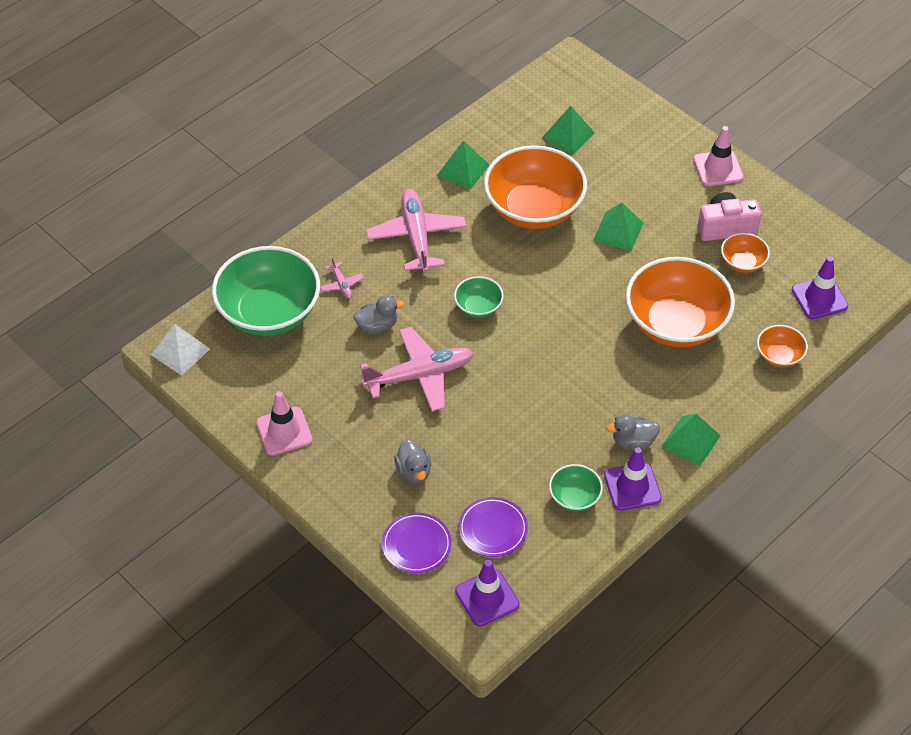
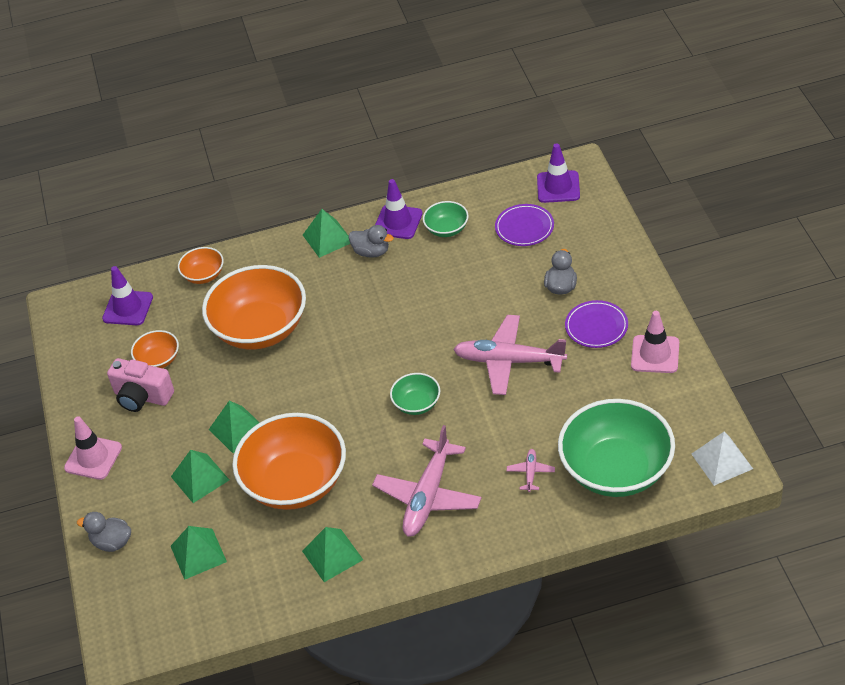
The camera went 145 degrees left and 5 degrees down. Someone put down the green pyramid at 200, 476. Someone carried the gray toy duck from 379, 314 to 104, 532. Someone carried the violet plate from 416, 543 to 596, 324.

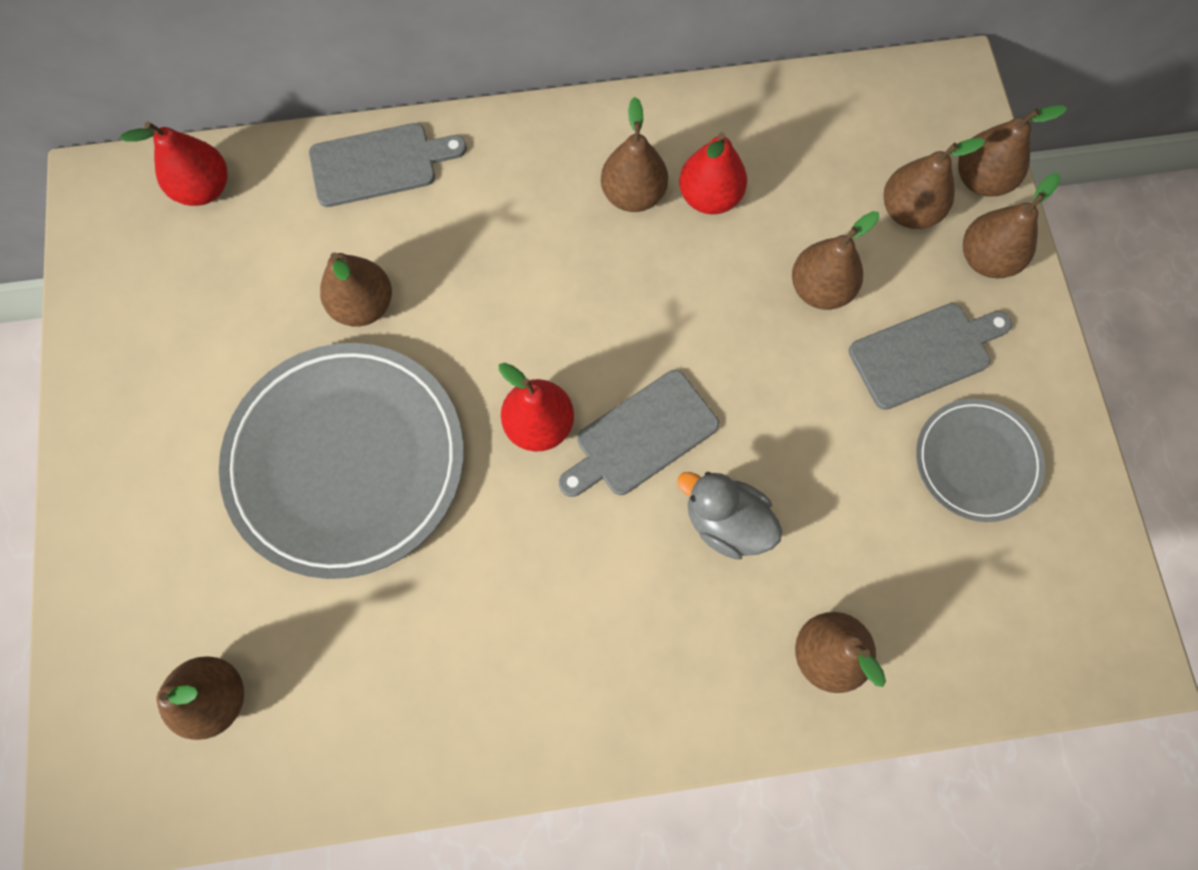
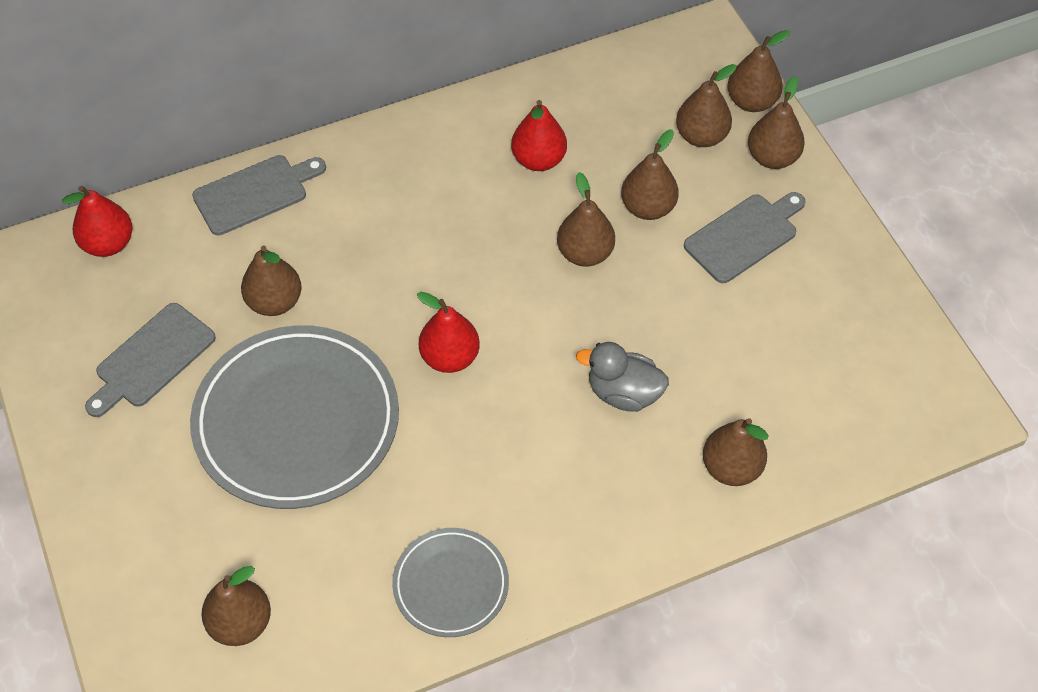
The camera went 15 degrees left and 15 degrees down. Someone carried the gray chopping board from 639, 433 to 150, 360. Someone carried the brown toy pear from 634, 154 to 586, 219. Someone carried the gray plate from 980, 460 to 450, 582.

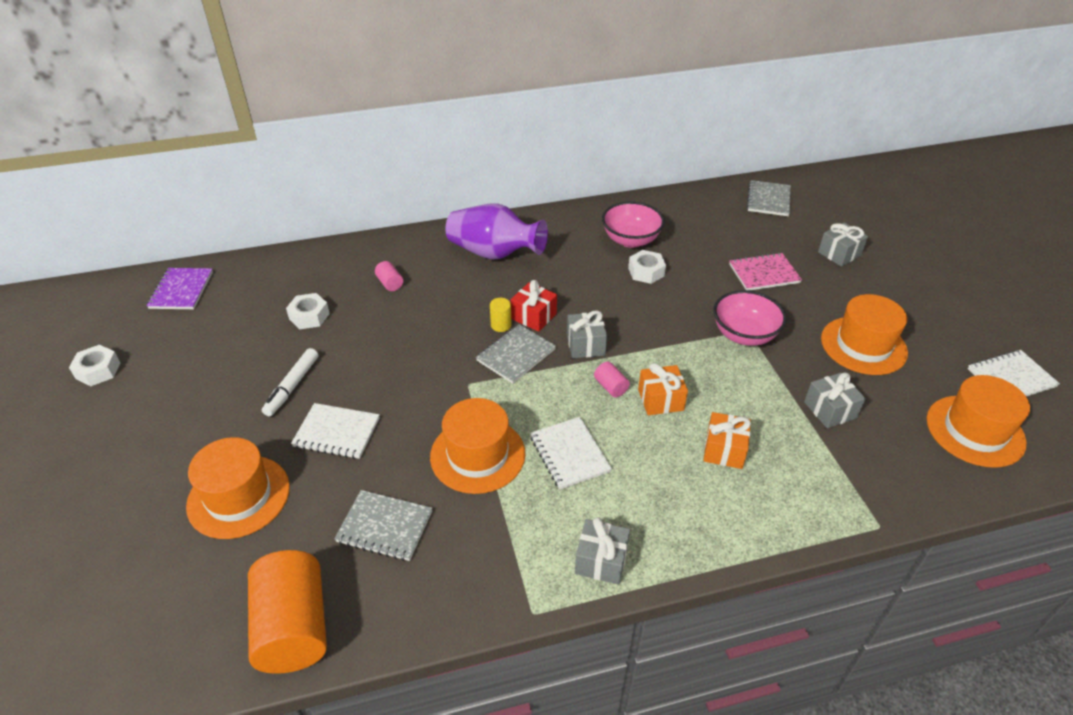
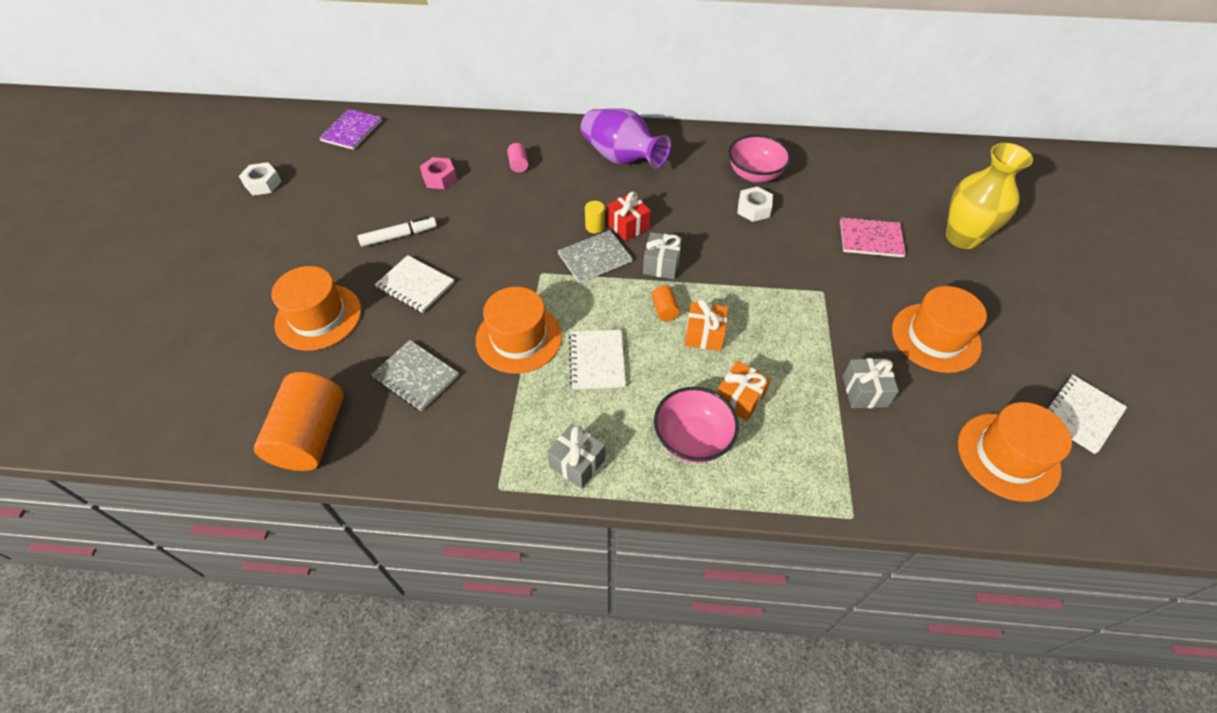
The camera went 20 degrees right and 10 degrees up. Someone took away the gray notepad at 769, 198. Someone carried the pink bowl from 750, 318 to 696, 425. Someone swapped the gray gift at 843, 244 for the bright yellow flower vase at 989, 196. Someone repainted the pure white hexagon nut at 308, 311, which became the pink hexagon nut at 438, 173. Someone repainted the pink cylinder at 612, 379, which became the orange cylinder at 666, 303. Someone rotated the pure white marker at 290, 382 by 150 degrees counterclockwise. Someone rotated the pure white notepad at 1014, 373 by 45 degrees counterclockwise.

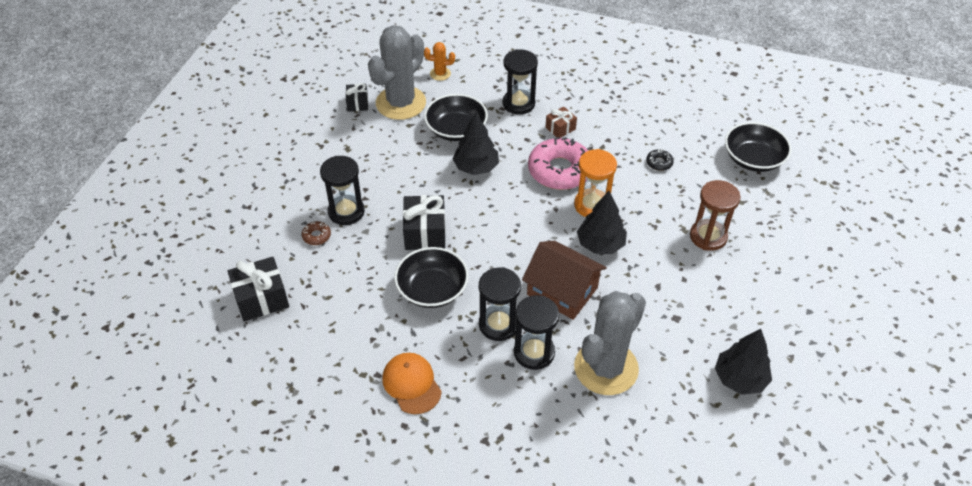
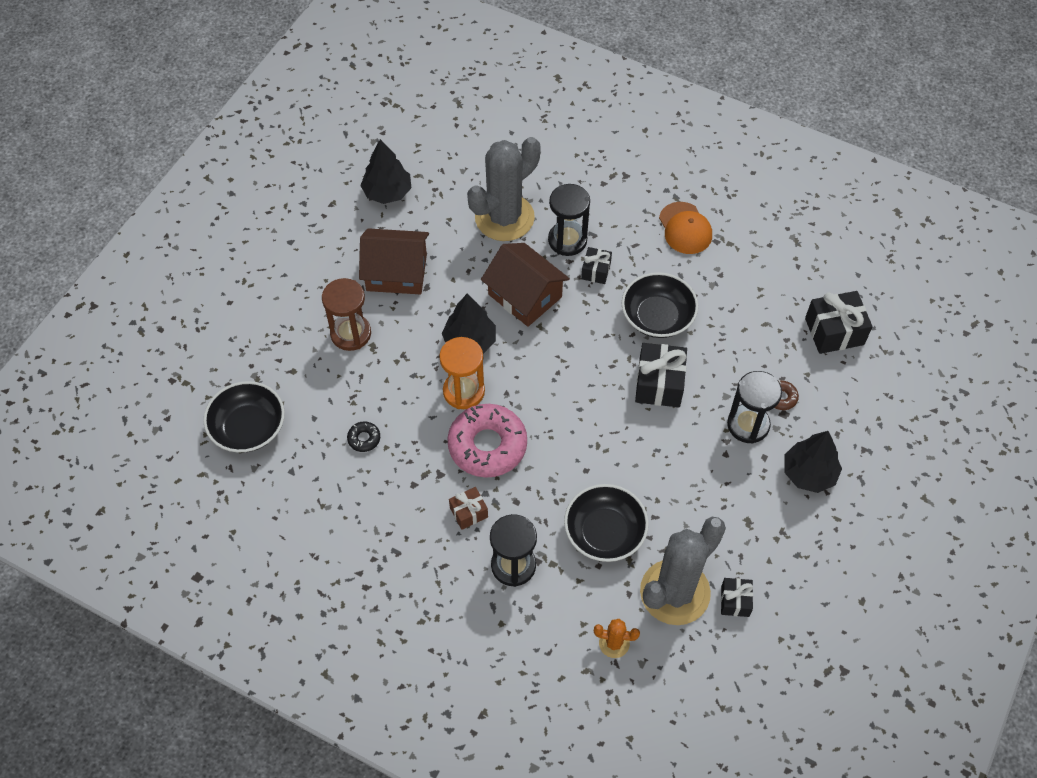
The camera went 170 degrees left and 10 degrees up. Someone put down the brown cottage at 394, 261. Someone carried the black toy tree from 476, 144 to 813, 462. Someone swapped the black hourglass at 500, 304 for the black gift at 596, 265.

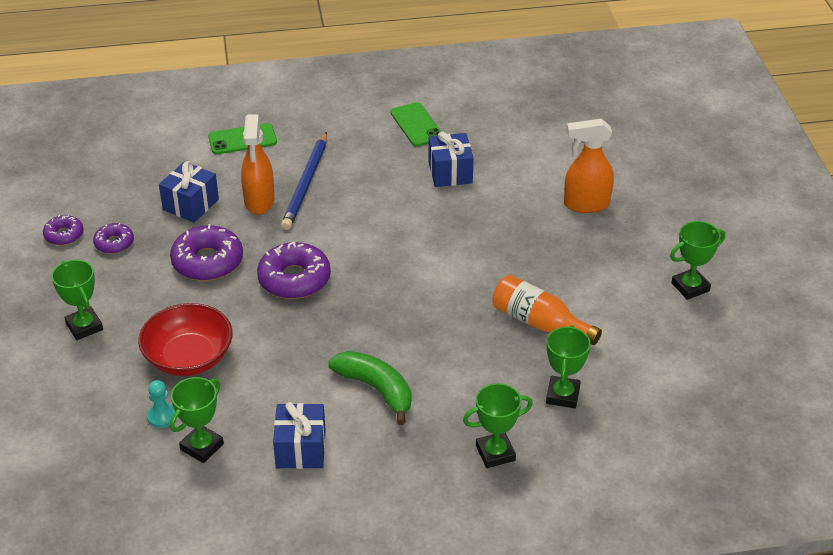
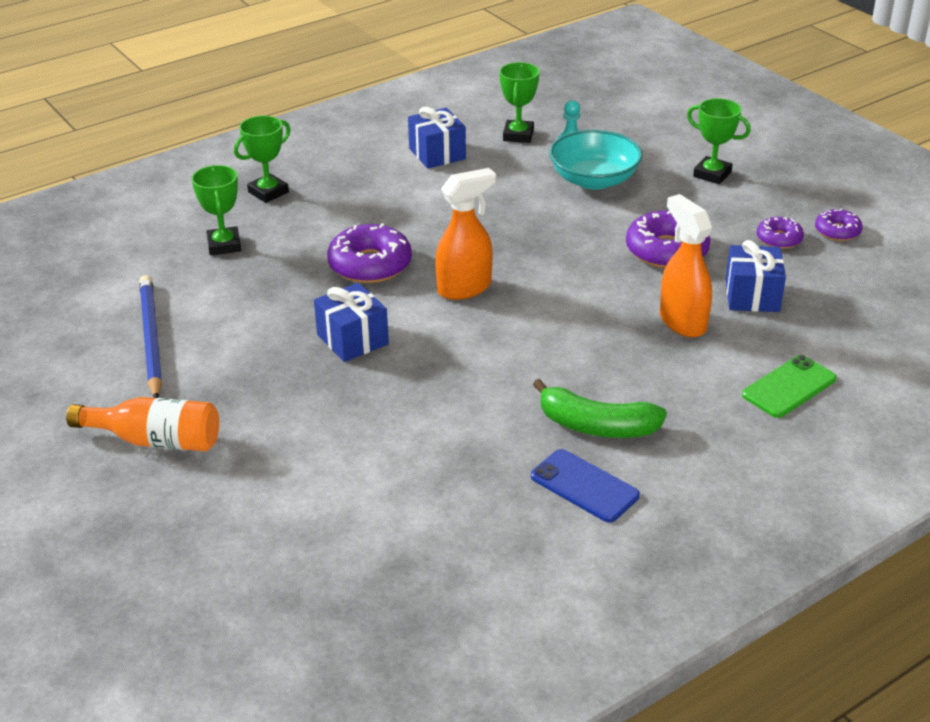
The camera went 155 degrees right and 5 degrees down. Someone took away the green trophy at 697, 260. Someone carried the violet donut from 294, 270 to 369, 253. Someone carried the cobalt pencil from 304, 181 to 150, 336. Someone carried the green banana fruit from 369, 388 to 600, 408. Someone carried the cobalt gift from 451, 159 to 351, 322. Someone carried the orange bottle from 547, 310 to 142, 424. Someone carried the orange spray bottle from 589, 166 to 465, 234. Someone repainted the red bowl at 185, 339, which became the teal bowl at 596, 160. Someone repainted the green smartphone at 416, 124, which became the cobalt smartphone at 585, 485.

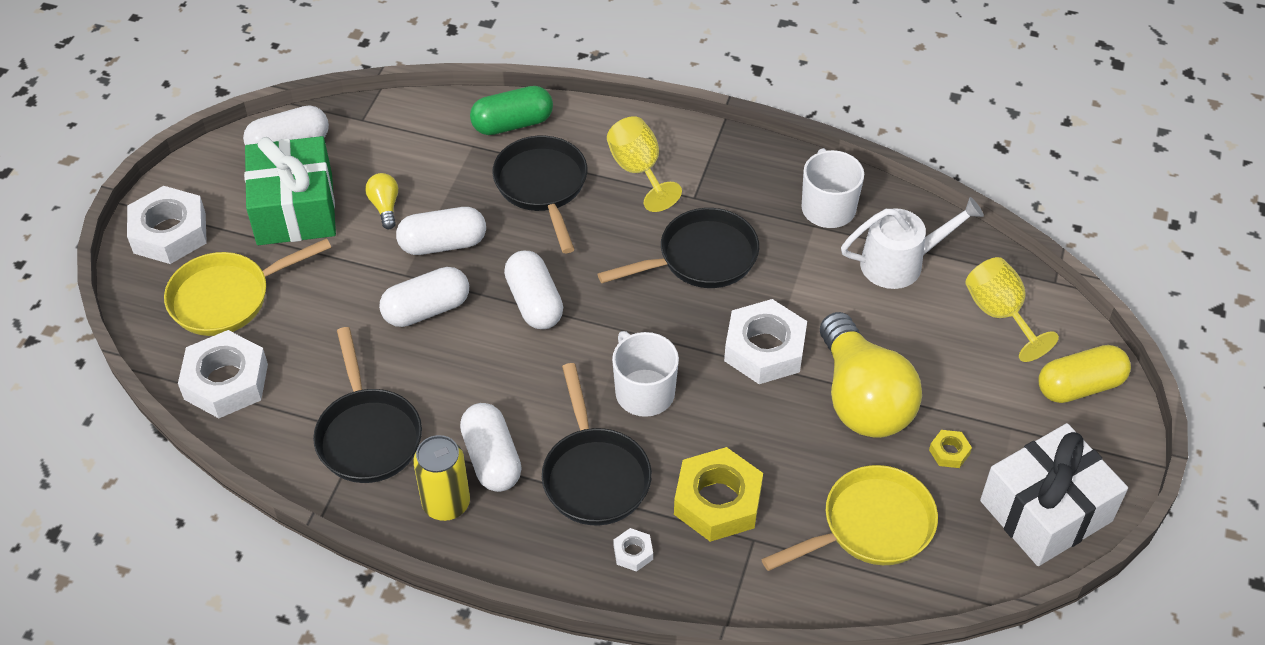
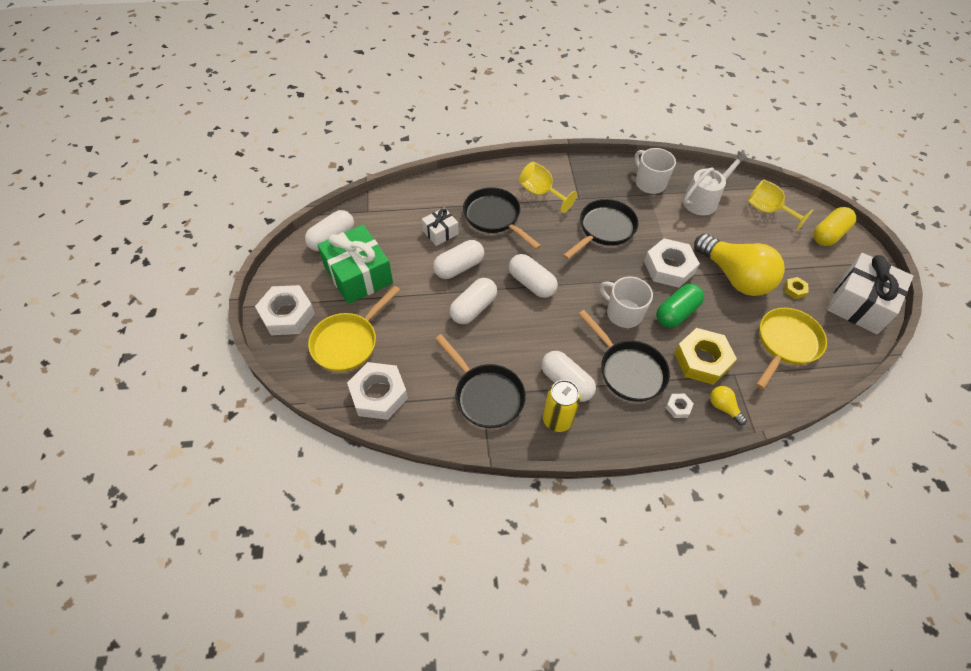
The camera went 25 degrees left and 5 degrees up. Someone put down the pure white gift at 440, 227. Someone carried the bright yellow lightbulb from 381, 201 to 728, 405. Someone carried the green pill from 511, 110 to 680, 306.

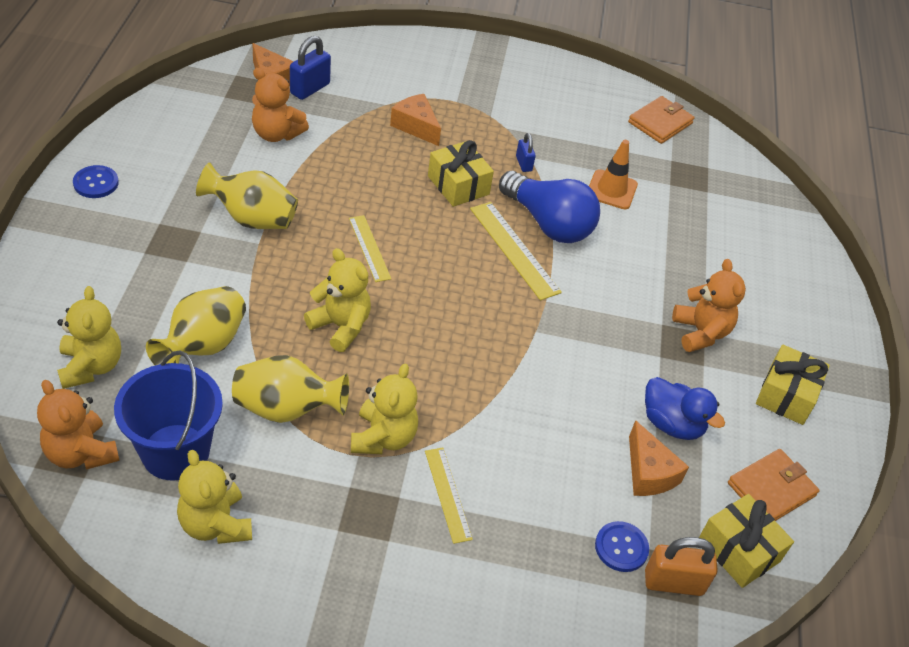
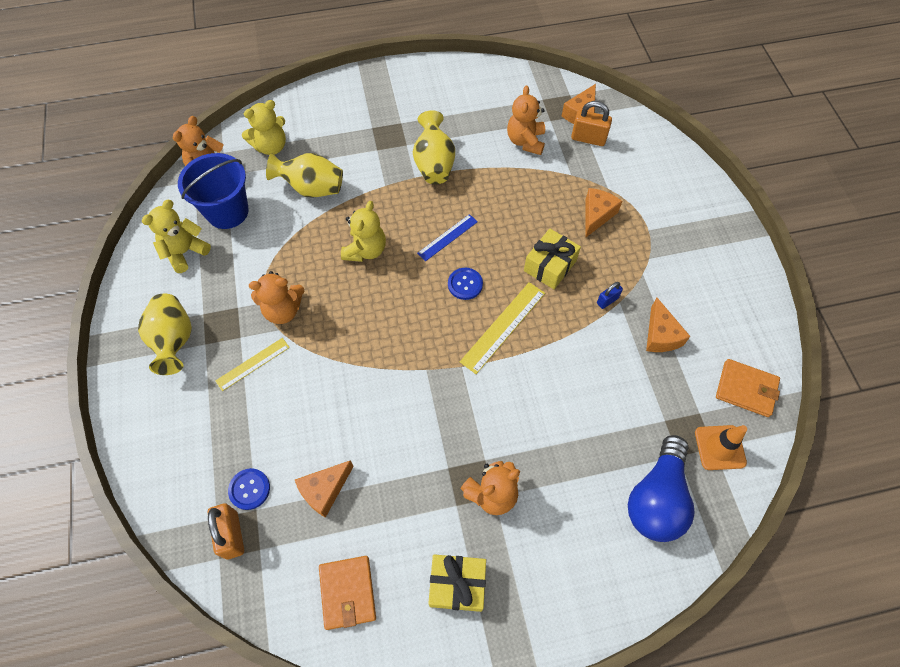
The camera went 75 degrees right and 15 degrees up. Someone took away the cobalt toy duck at 685, 408. Someone took away the bright yellow gift at 746, 541. Someone put down the orange piece of cheese at 668, 325. Someone carried the cobalt button from 96, 181 to 465, 284. Someone carried the bright yellow flower vase from 290, 389 to 165, 334. Someone carried the cobalt lightbulb from 549, 207 to 661, 488. Someone carried the orange road cone from 613, 174 to 721, 447. Someone repainted the cobalt small lock at 310, 68, which became the orange small lock at 591, 123. Someone repainted the bright yellow ruler at 370, 248, which became the cobalt ruler at 447, 237. Someone repainted the bright yellow teddy bear at 384, 408, which became the orange teddy bear at 276, 297. Someone rotated the orange billfold at 773, 485 by 45 degrees clockwise.

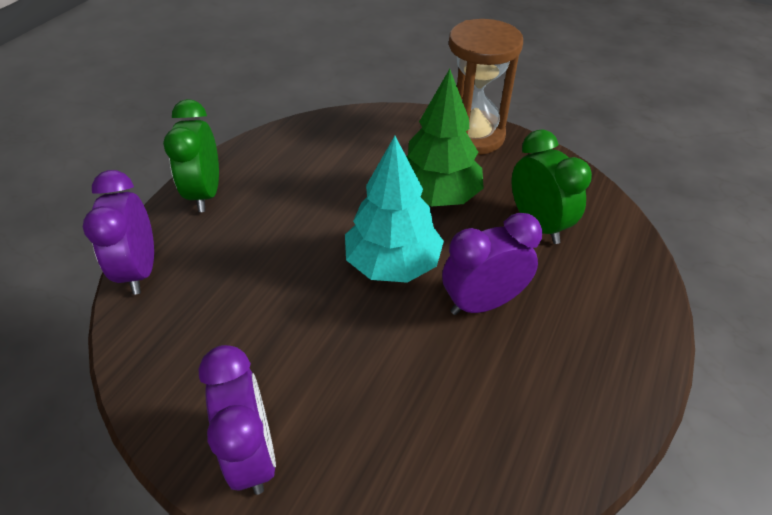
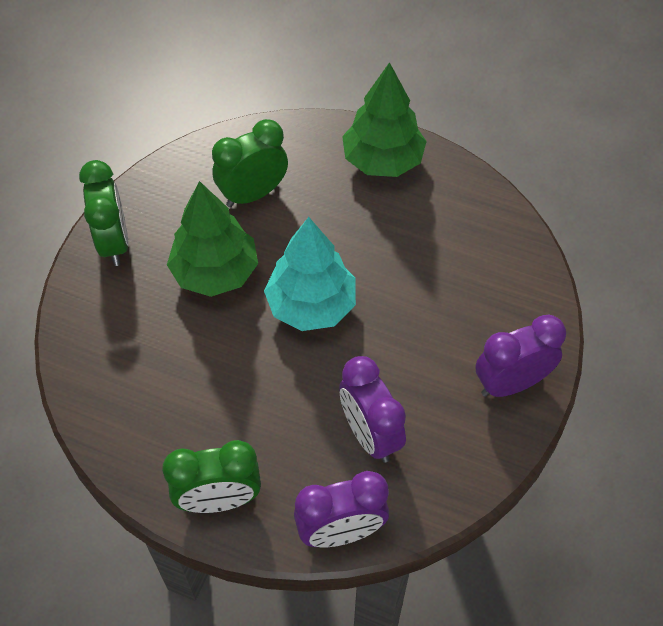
The camera went 95 degrees left and 10 degrees up. Someone put down the green toy tree at 384, 119. Someone carried the violet alarm clock from 492, 264 to 372, 409. Someone swapped the brown hourglass at 486, 87 for the green alarm clock at 104, 213.

